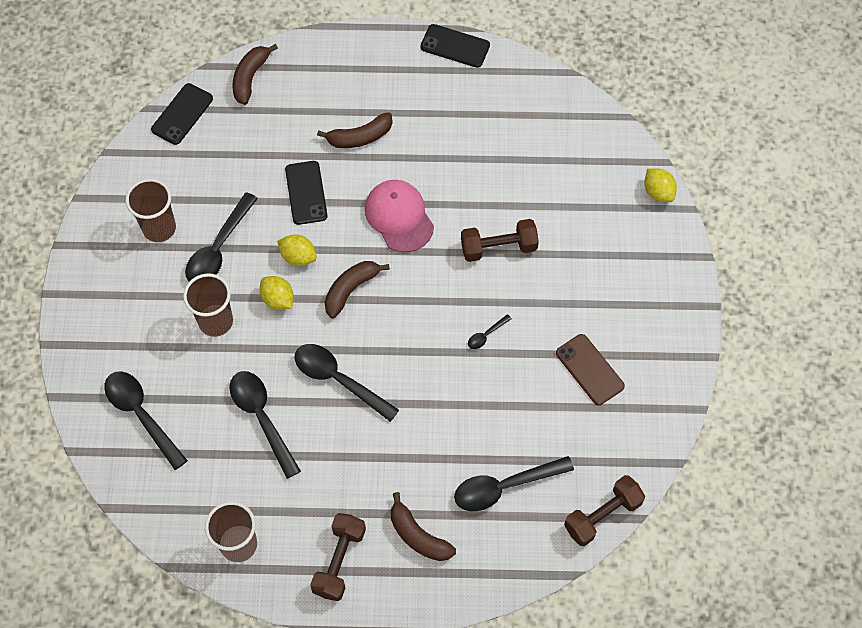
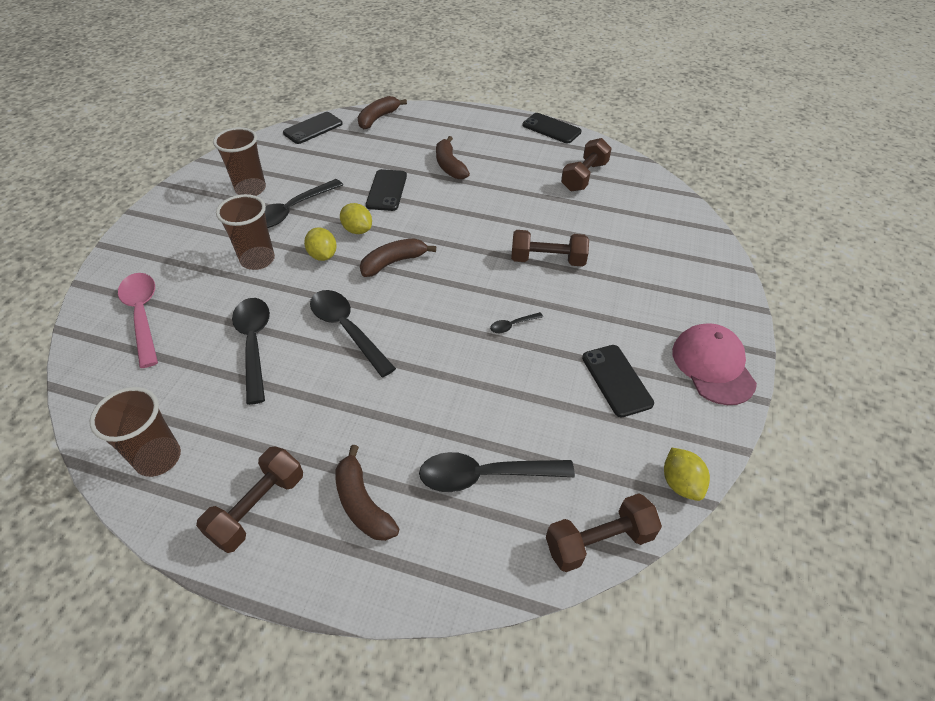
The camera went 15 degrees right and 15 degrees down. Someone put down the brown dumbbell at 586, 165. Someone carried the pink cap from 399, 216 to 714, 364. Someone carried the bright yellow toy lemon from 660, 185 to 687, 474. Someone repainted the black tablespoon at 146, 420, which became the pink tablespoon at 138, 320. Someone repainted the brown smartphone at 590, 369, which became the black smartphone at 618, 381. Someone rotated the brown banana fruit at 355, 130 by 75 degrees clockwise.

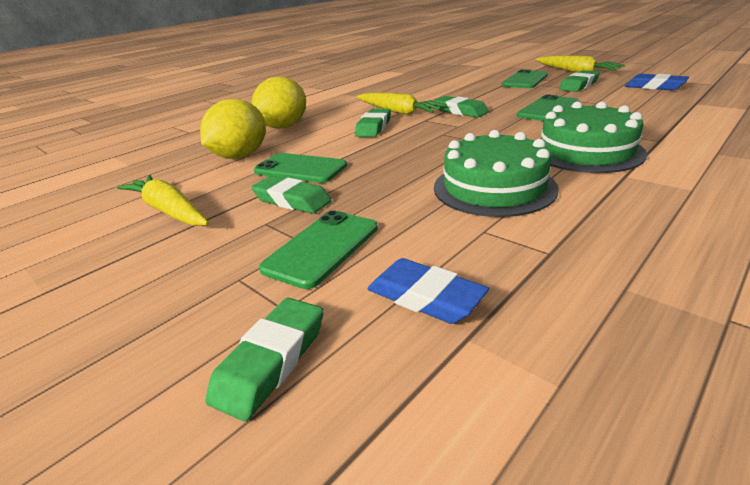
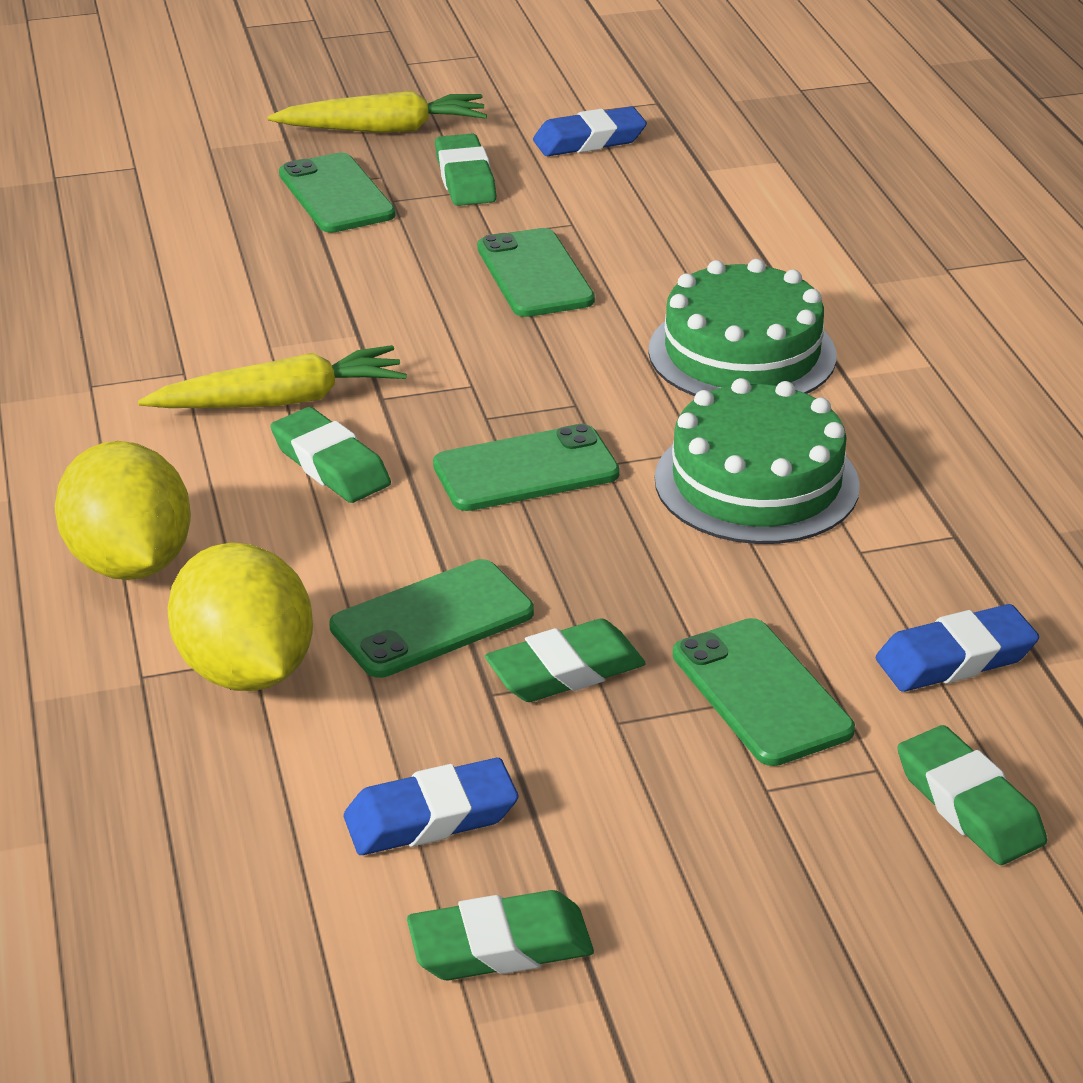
The camera went 60 degrees left and 5 degrees up. Someone put down the green smartphone at 526, 467. Someone carried the green eraser from 461, 107 to 500, 935. Someone swapped the bright yellow carrot at 163, 200 for the cobalt eraser at 431, 806.

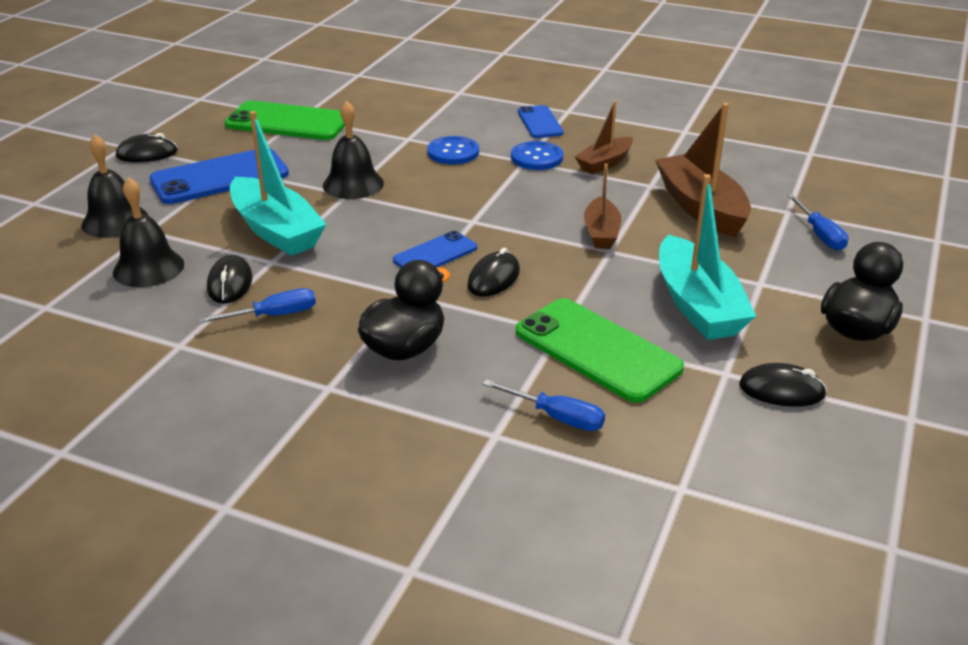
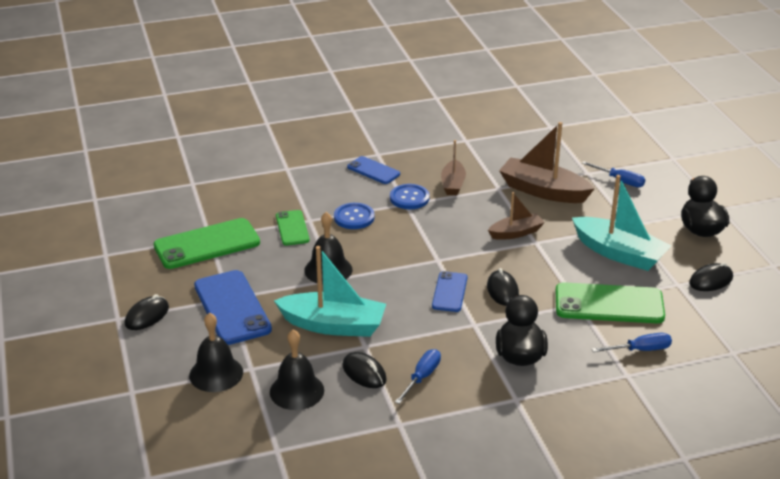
The camera went 40 degrees left and 0 degrees up. Someone put down the green smartphone at 293, 227. Someone rotated the cobalt smartphone at 219, 176 by 45 degrees counterclockwise. Someone rotated the brown boat at 602, 206 by 75 degrees counterclockwise.

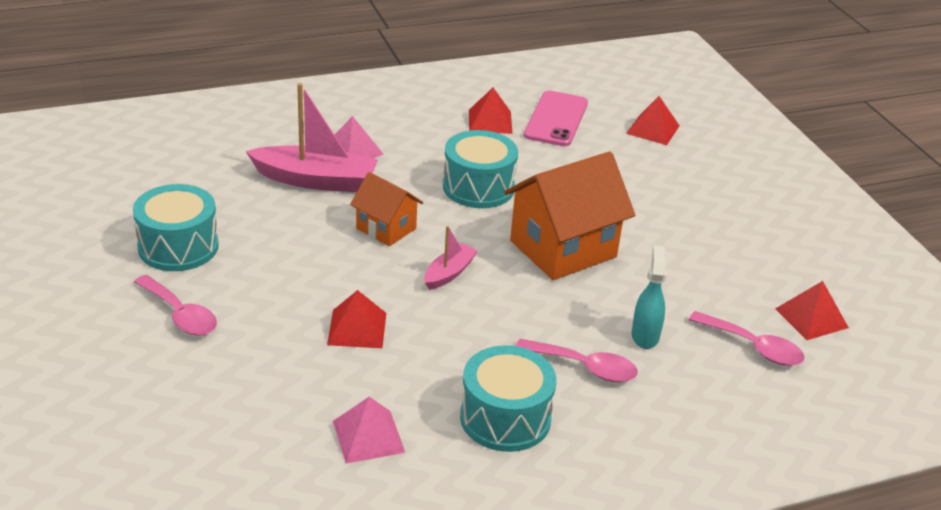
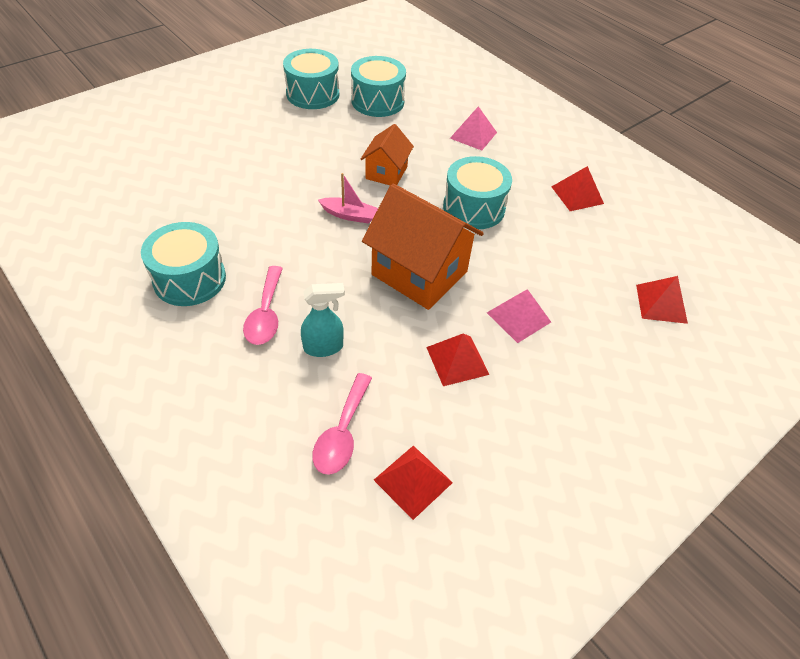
The camera went 70 degrees right and 15 degrees up. Someone took away the pink tablespoon at 175, 305. Someone took away the pink boat at 312, 137. Someone took away the pink smartphone at 556, 118. Someone put down the teal toy drum at 378, 86. Someone carried the red pyramid from 356, 319 to 457, 359. Someone carried the pink pyramid from 369, 430 to 519, 316.

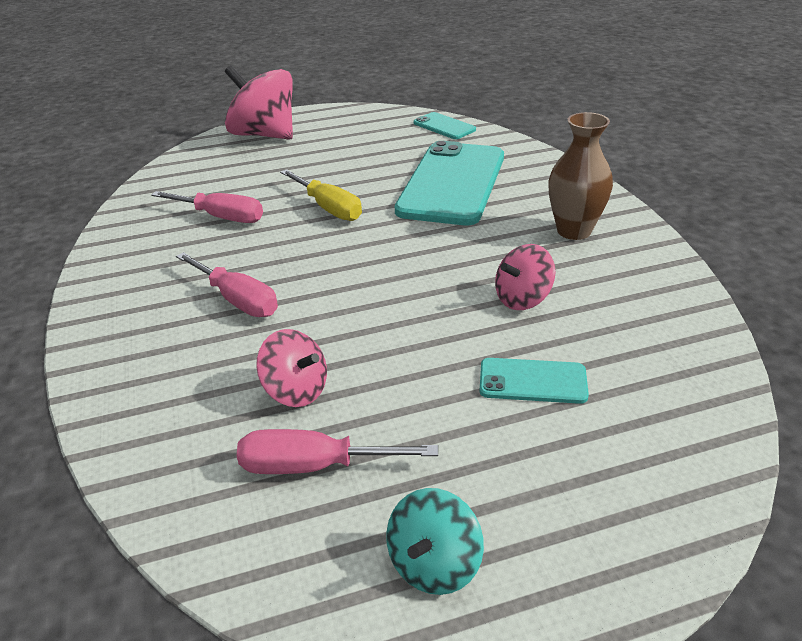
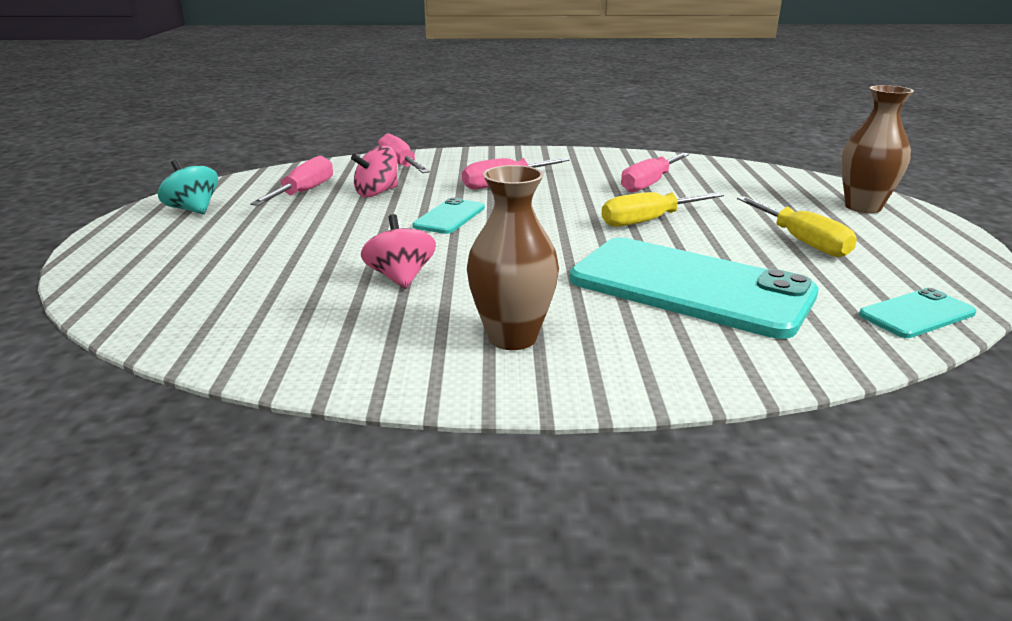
The camera went 105 degrees right and 10 degrees down. Someone put down the pink hand screwdriver at 404, 153. Someone put down the bright yellow hand screwdriver at 797, 226. Someone carried the teal smartphone from 534, 381 to 449, 216. Someone swapped the pink toy top at 259, 102 for the brown flower vase at 877, 149.

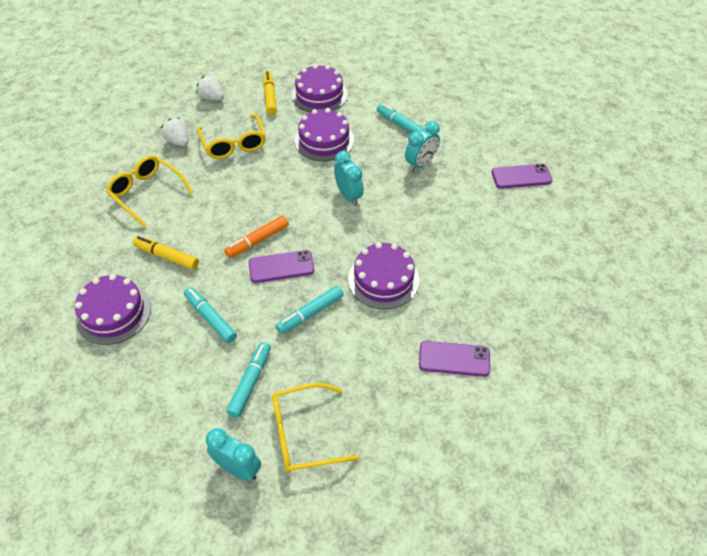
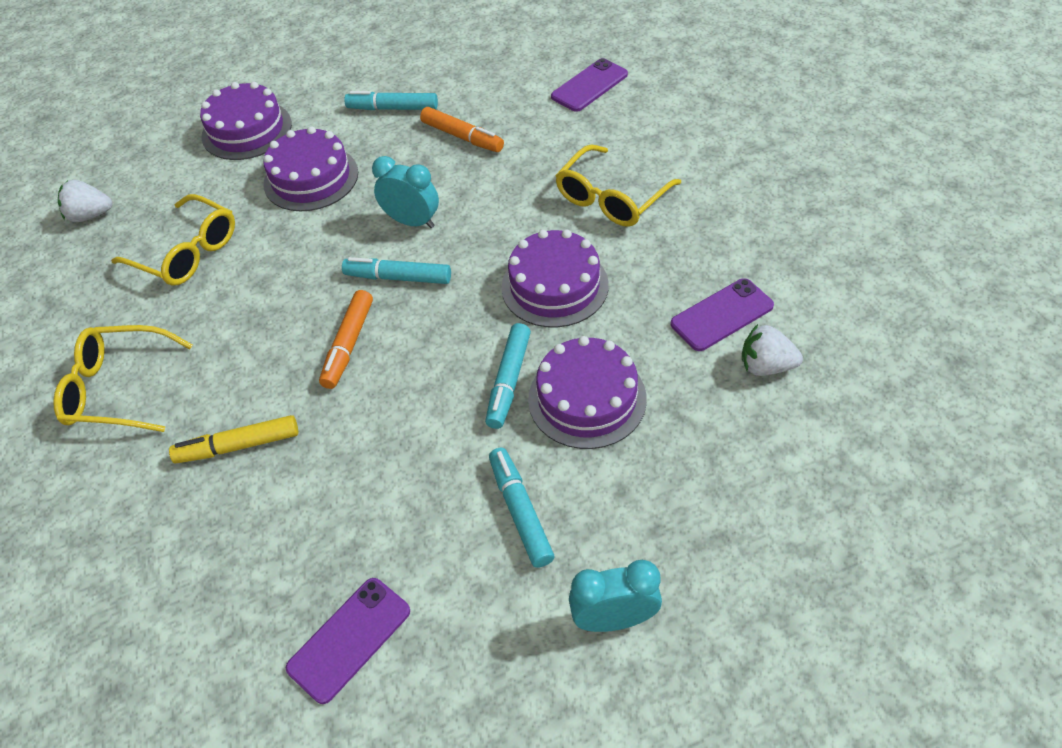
The camera went 35 degrees left and 0 degrees up. Someone took away the bright yellow marker at 270, 93. Someone carried the violet gateau from 113, 309 to 587, 392. Someone carried the pure white berry from 175, 132 to 772, 350. Someone carried the teal marker from 210, 315 to 396, 270. Someone carried the violet smartphone from 281, 266 to 348, 641. Someone carried the bright yellow spectacles from 315, 427 to 618, 186. Someone swapped the teal alarm clock at 422, 146 for the orange marker at 462, 129.

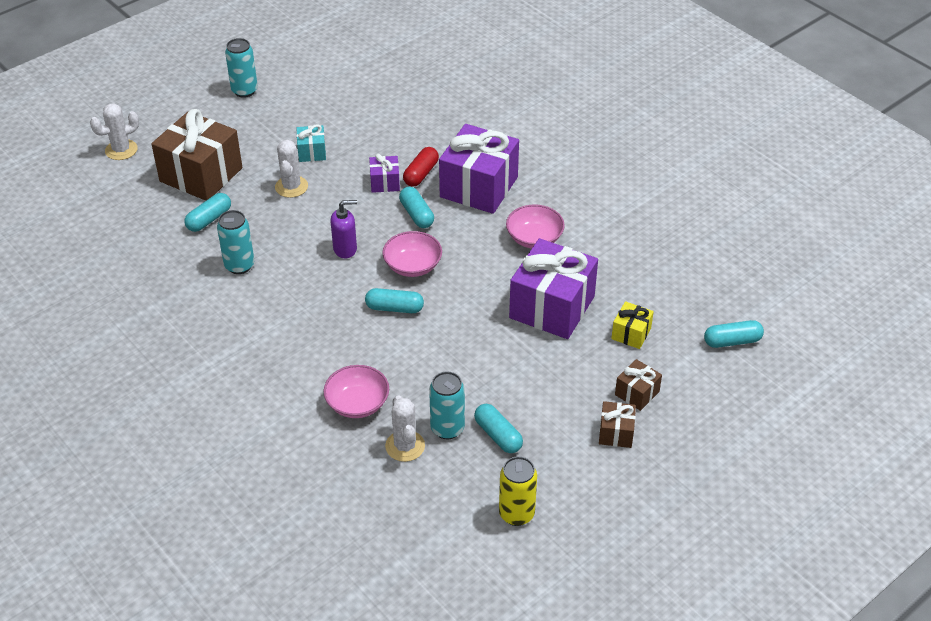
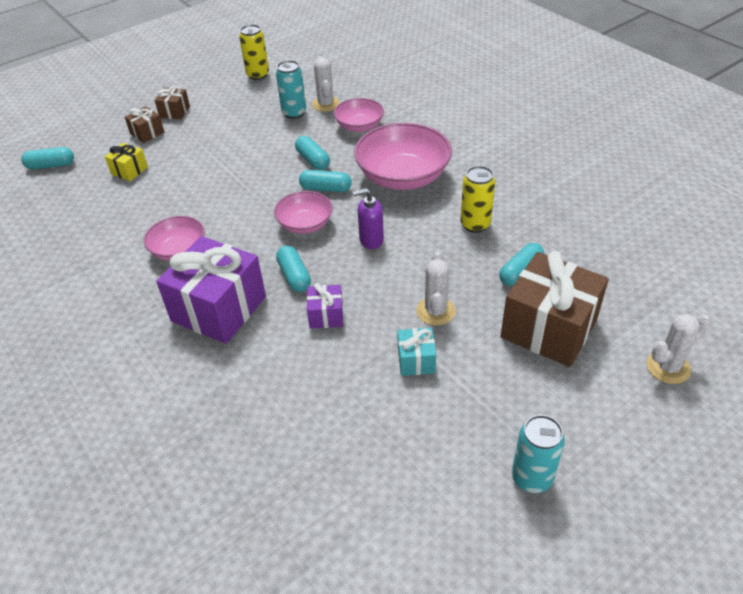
The camera went 175 degrees left and 0 degrees up. Someone took away the red pill at 421, 167. Someone took away the violet gift at 553, 288. Someone put down the pink bowl at 403, 156. Someone carried the teal pill from 498, 428 to 312, 153. Someone repainted the teal tin at 235, 242, which became the bright yellow tin at 477, 199.

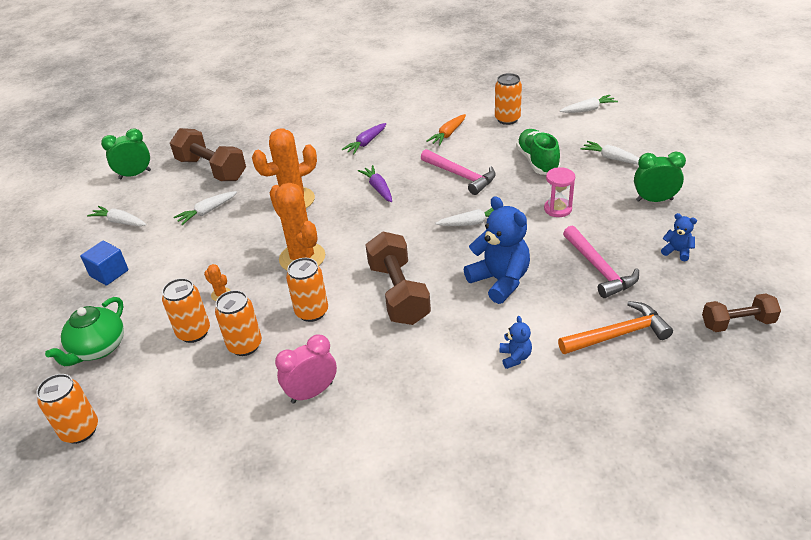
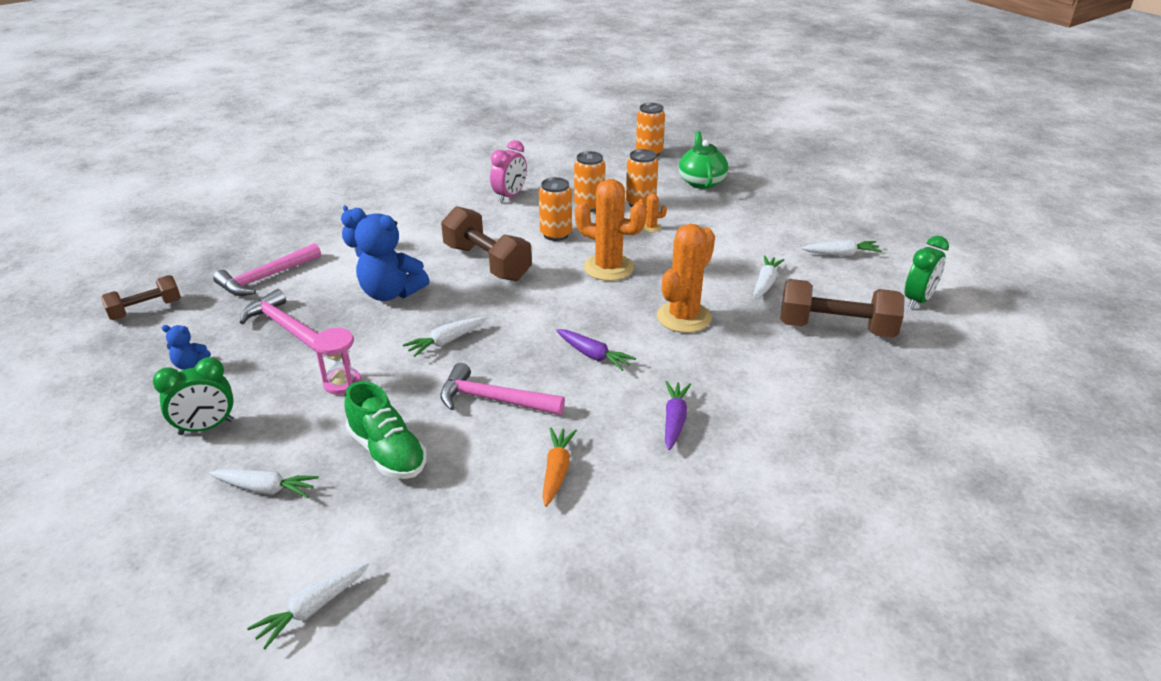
The camera went 150 degrees right and 5 degrees down. Someone took away the cobalt cube at 104, 263. Someone took away the orange tin at 508, 99. Someone repainted the orange carpenter's hammer at 615, 327, which became the pink carpenter's hammer at 267, 269.

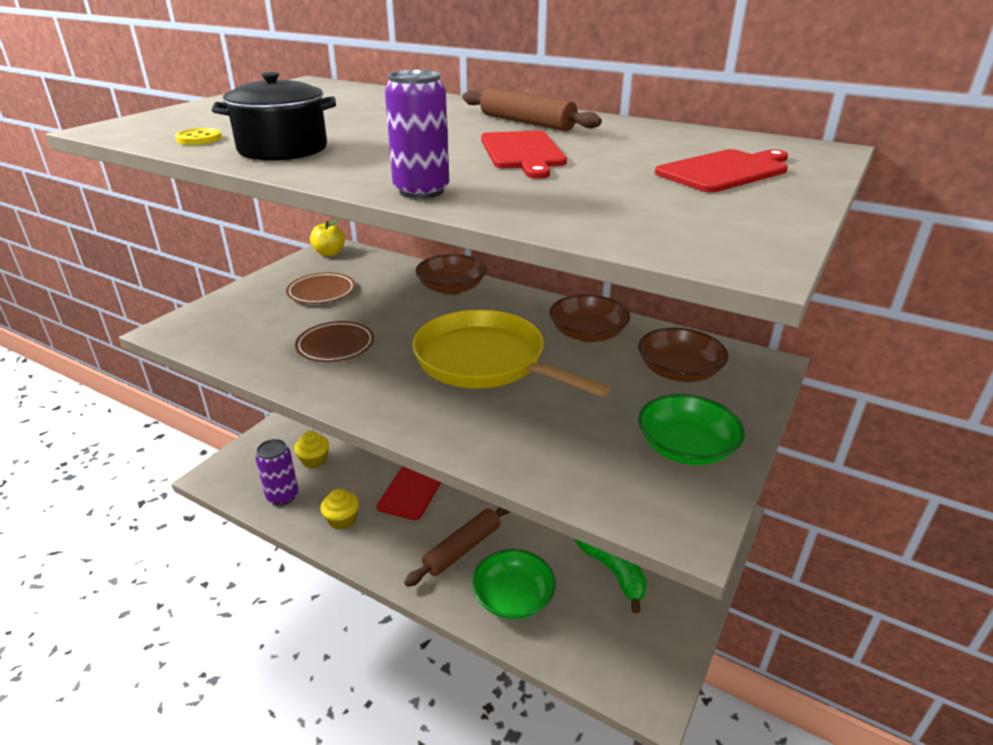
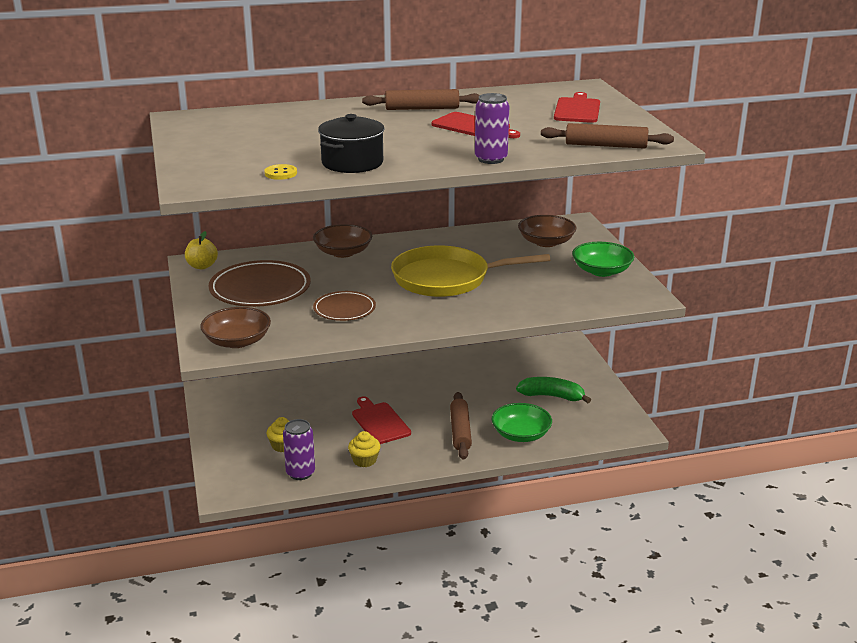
The camera went 45 degrees left and 5 degrees down. Someone put down the brown dough roller at 607, 136. Someone carried the brown bowl from 589, 318 to 235, 327. Someone scaled the brown plate at 320, 288 by 1.67.

